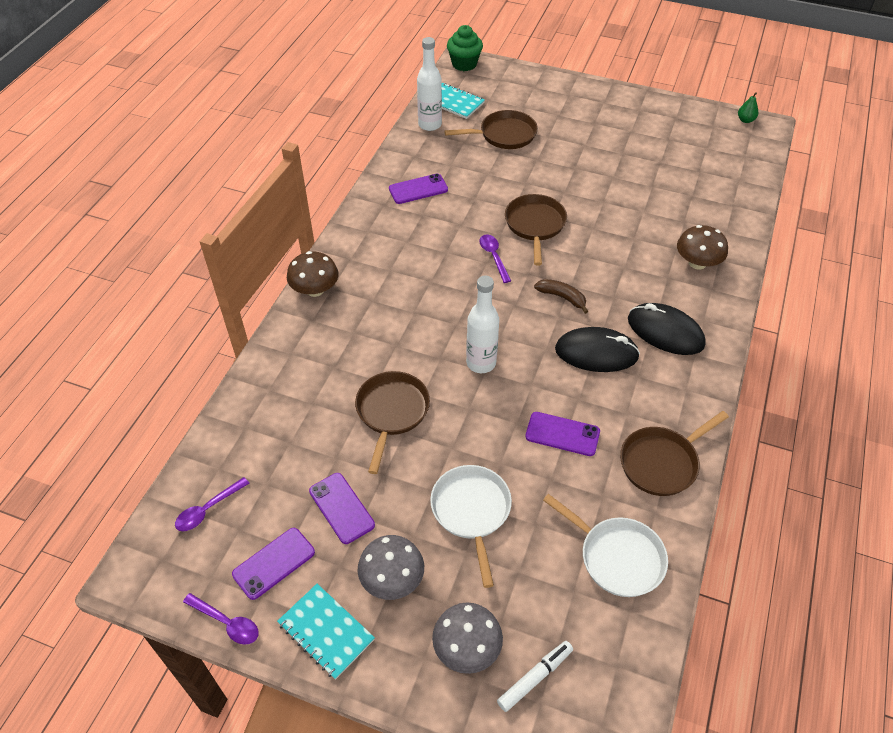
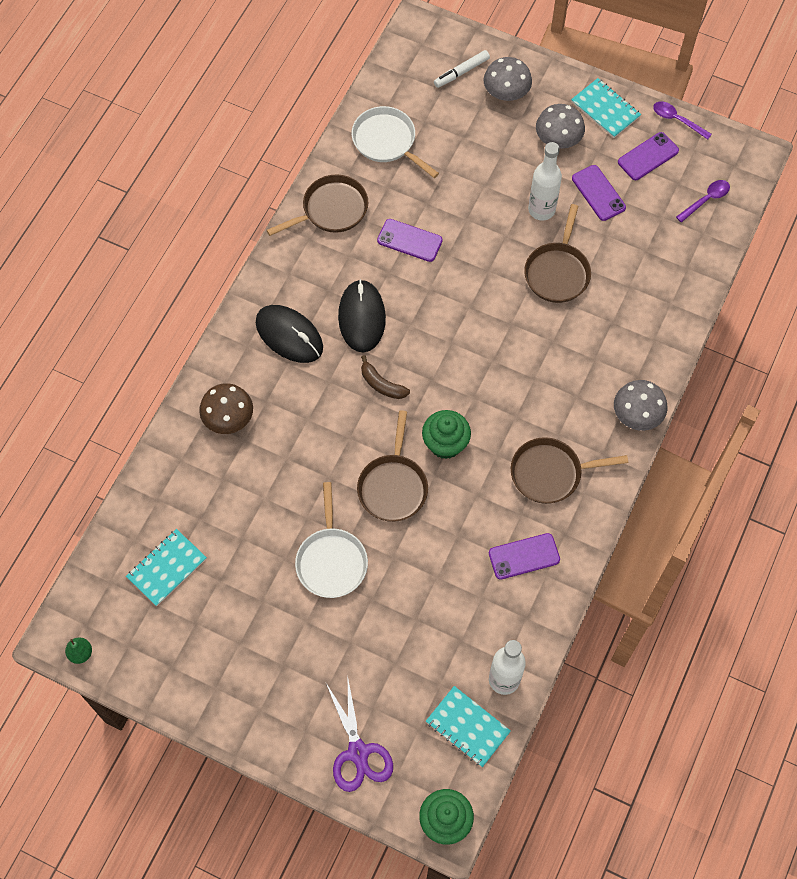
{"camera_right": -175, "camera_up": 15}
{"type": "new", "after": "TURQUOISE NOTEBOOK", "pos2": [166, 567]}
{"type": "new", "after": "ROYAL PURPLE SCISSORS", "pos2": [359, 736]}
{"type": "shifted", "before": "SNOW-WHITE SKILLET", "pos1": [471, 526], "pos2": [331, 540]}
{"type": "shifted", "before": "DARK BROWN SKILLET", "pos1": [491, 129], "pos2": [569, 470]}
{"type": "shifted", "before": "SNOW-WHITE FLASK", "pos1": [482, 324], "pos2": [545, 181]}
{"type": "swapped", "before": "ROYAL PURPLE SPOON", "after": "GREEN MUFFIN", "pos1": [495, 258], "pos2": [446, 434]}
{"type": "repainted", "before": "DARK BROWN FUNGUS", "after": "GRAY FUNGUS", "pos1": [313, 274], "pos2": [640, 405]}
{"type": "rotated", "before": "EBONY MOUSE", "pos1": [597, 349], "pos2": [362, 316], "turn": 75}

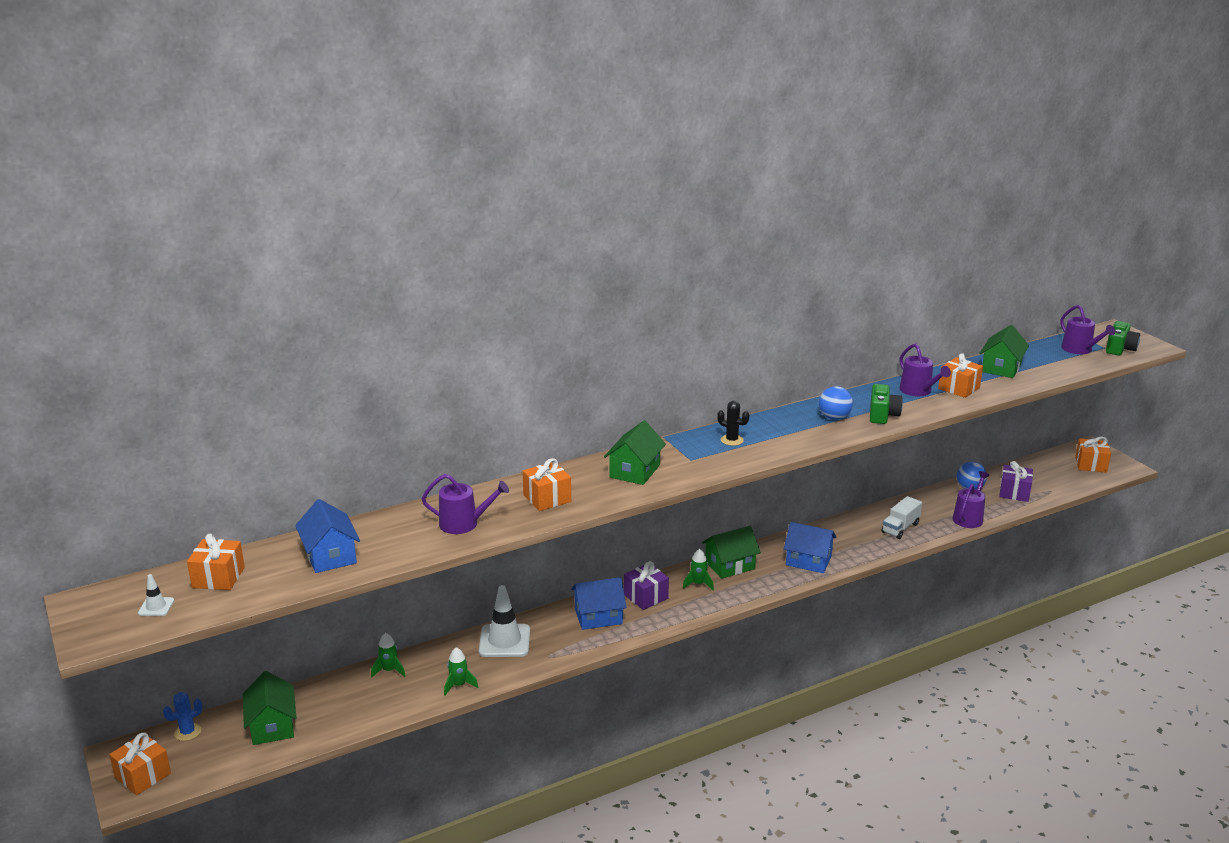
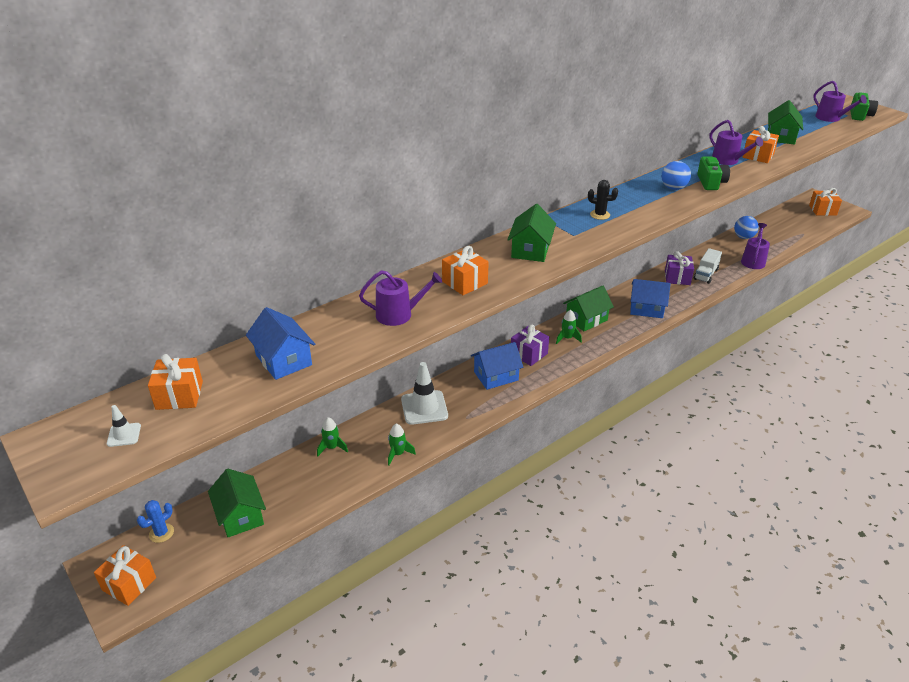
{"camera_right": -10, "camera_up": 10}
{"type": "shifted", "before": "ROYAL PURPLE WRAPPED GIFT", "pos1": [1016, 481], "pos2": [679, 268]}

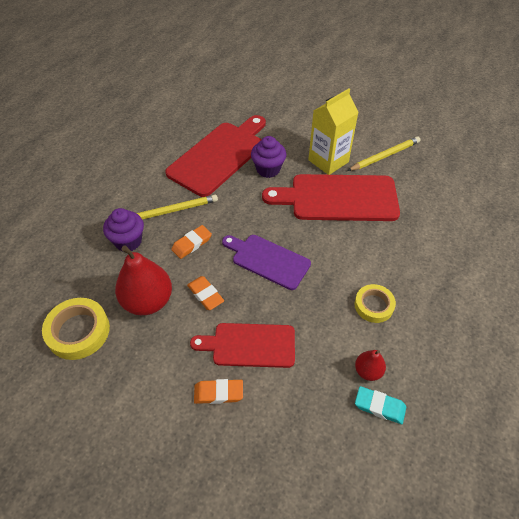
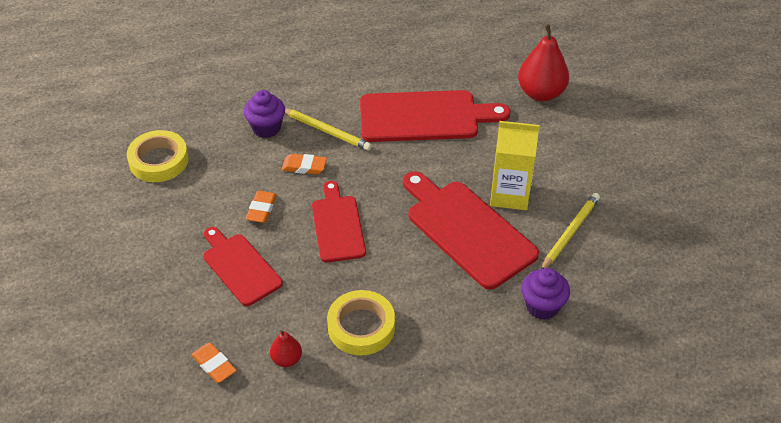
{"camera_right": 50, "camera_up": -5}
{"type": "gone", "before": "TURQUOISE ERASER", "pos1": [380, 405]}
{"type": "shifted", "before": "CRIMSON PEAR", "pos1": [143, 280], "pos2": [543, 62]}
{"type": "shifted", "before": "ORANGE ERASER", "pos1": [218, 391], "pos2": [213, 363]}
{"type": "shifted", "before": "ROYAL PURPLE MUFFIN", "pos1": [268, 157], "pos2": [545, 294]}
{"type": "repainted", "before": "ROYAL PURPLE CHOPPING BOARD", "after": "CRIMSON CHOPPING BOARD", "pos1": [266, 262], "pos2": [339, 221]}
{"type": "rotated", "before": "YELLOW PENCIL", "pos1": [384, 153], "pos2": [570, 231], "turn": -75}
{"type": "scaled", "before": "YELLOW TAPE", "pos1": [375, 303], "pos2": [361, 323], "scale": 1.52}

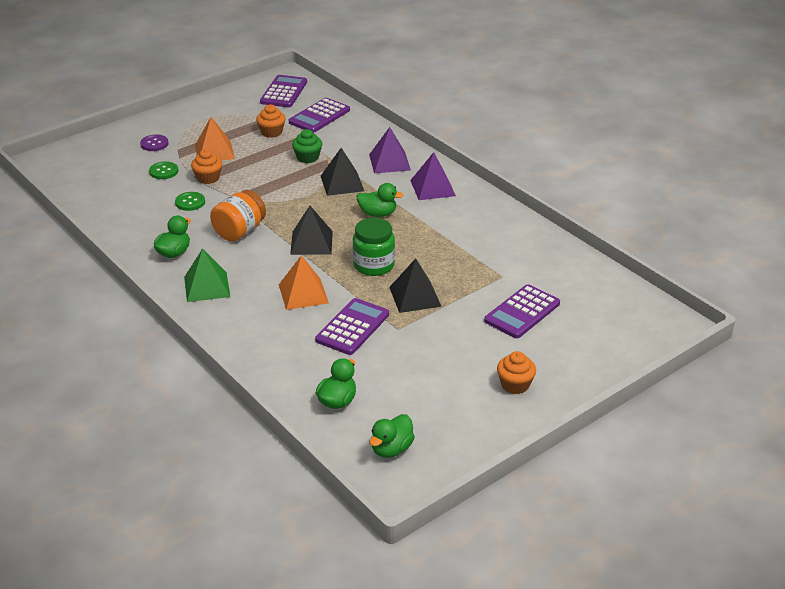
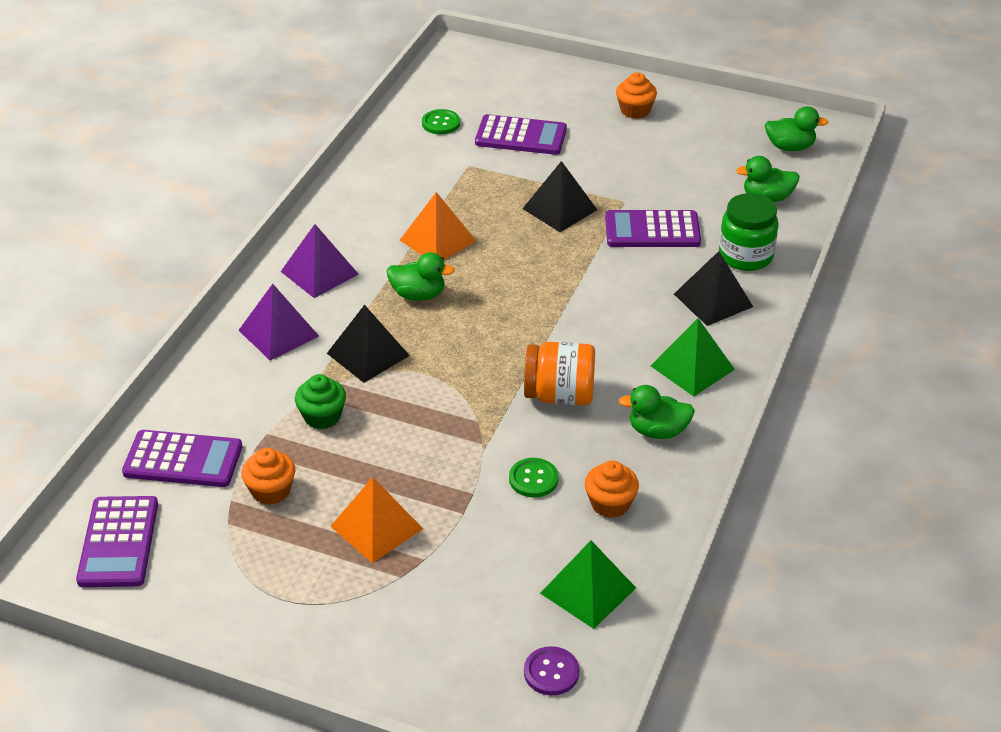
{"camera_right": -120, "camera_up": 5}
{"type": "new", "after": "GREEN PYRAMID", "pos2": [588, 584]}
{"type": "shifted", "before": "ROYAL PURPLE SHIRT BUTTON", "pos1": [154, 143], "pos2": [551, 670]}
{"type": "shifted", "before": "GREEN SHIRT BUTTON", "pos1": [163, 170], "pos2": [441, 122]}
{"type": "shifted", "before": "ORANGE MUFFIN", "pos1": [206, 166], "pos2": [612, 489]}
{"type": "shifted", "before": "ORANGE PYRAMID", "pos1": [304, 282], "pos2": [438, 226]}
{"type": "shifted", "before": "EBONY PYRAMID", "pos1": [311, 230], "pos2": [713, 288]}
{"type": "shifted", "before": "GREEN JAM JAR", "pos1": [373, 247], "pos2": [749, 232]}
{"type": "rotated", "before": "ROYAL PURPLE POCKET CALCULATOR", "pos1": [283, 91], "pos2": [117, 541], "turn": -75}
{"type": "rotated", "before": "GREEN RUBBER DUCK", "pos1": [380, 200], "pos2": [421, 276], "turn": 120}

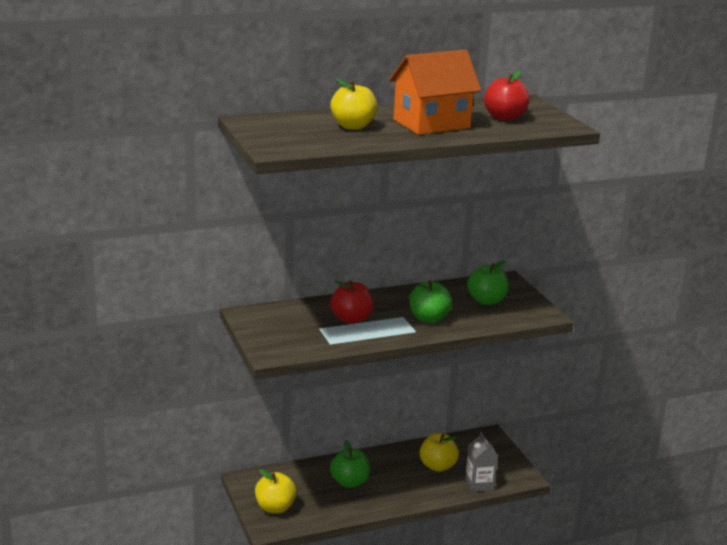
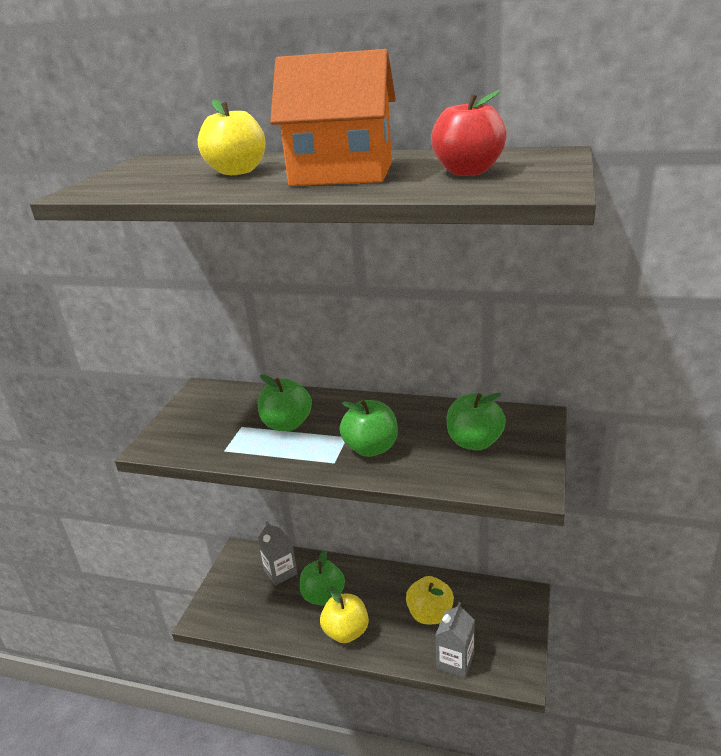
{"camera_right": 40, "camera_up": 5}
{"type": "new", "after": "GRAY MILK CARTON", "pos2": [277, 553]}
{"type": "shifted", "before": "YELLOW TOY APPLE", "pos1": [276, 491], "pos2": [344, 614]}
{"type": "repainted", "before": "CRIMSON TOY APPLE", "after": "GREEN TOY APPLE", "pos1": [352, 302], "pos2": [285, 402]}

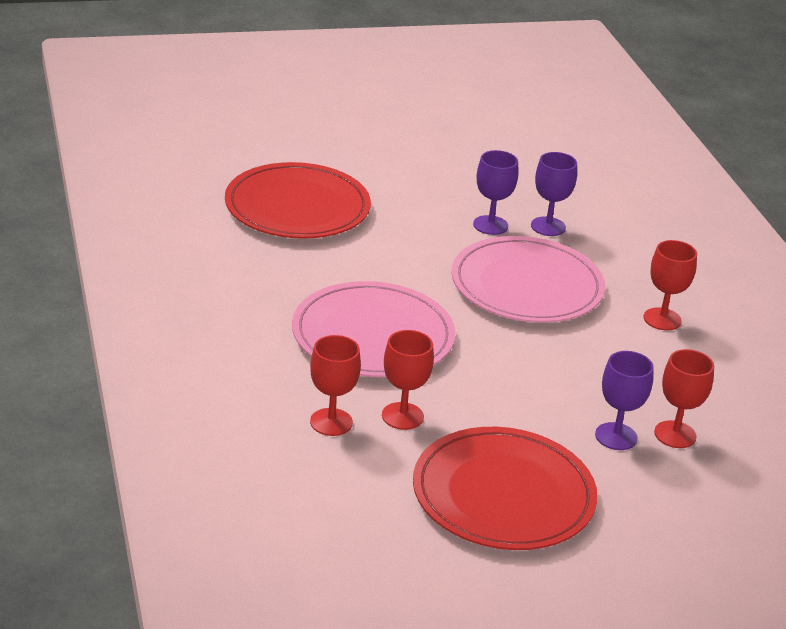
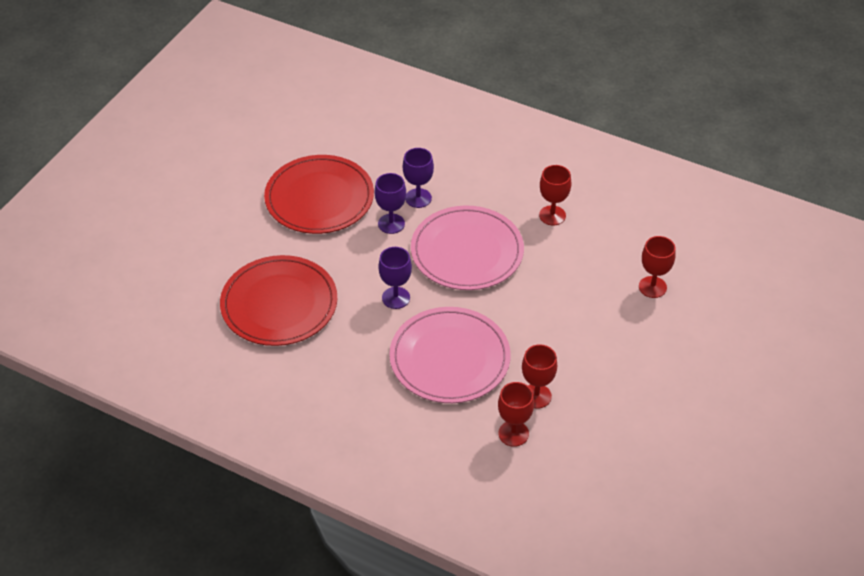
{"camera_right": -45, "camera_up": 15}
{"type": "shifted", "before": "CRIMSON DINNER PLATE", "pos1": [505, 488], "pos2": [319, 194]}
{"type": "shifted", "before": "ROYAL PURPLE WINE GLASS", "pos1": [624, 400], "pos2": [395, 278]}

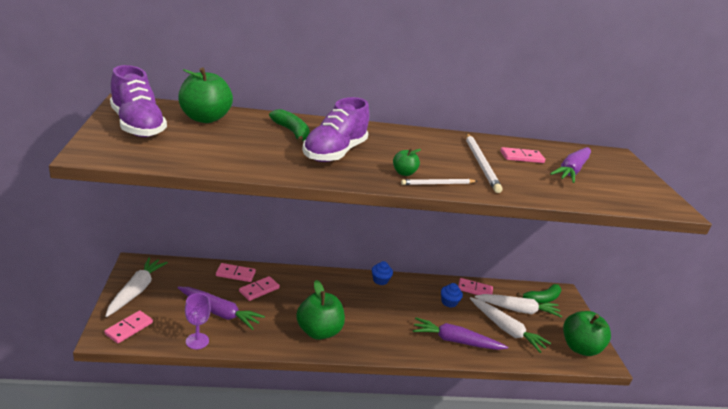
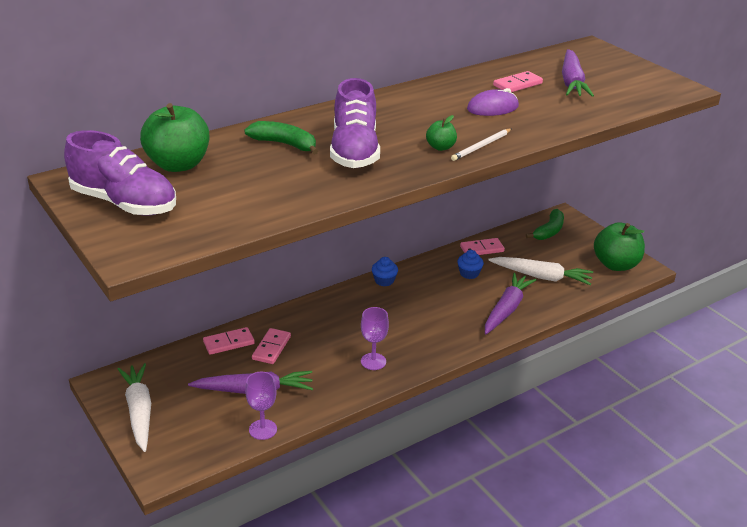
{"camera_right": -25, "camera_up": 5}
{"type": "gone", "before": "PINK DOMINO", "pos1": [128, 326]}
{"type": "gone", "before": "SNOW-WHITE ROOT VEGETABLE", "pos1": [518, 306]}
{"type": "swapped", "before": "GREEN TOY APPLE", "after": "ROYAL PURPLE WINE GLASS", "pos1": [320, 310], "pos2": [375, 338]}
{"type": "swapped", "before": "SNOW-WHITE PENCIL", "after": "ROYAL PURPLE MOUSE", "pos1": [484, 163], "pos2": [493, 102]}
{"type": "rotated", "before": "ROYAL PURPLE ROOT VEGETABLE", "pos1": [460, 333], "pos2": [510, 303], "turn": 135}

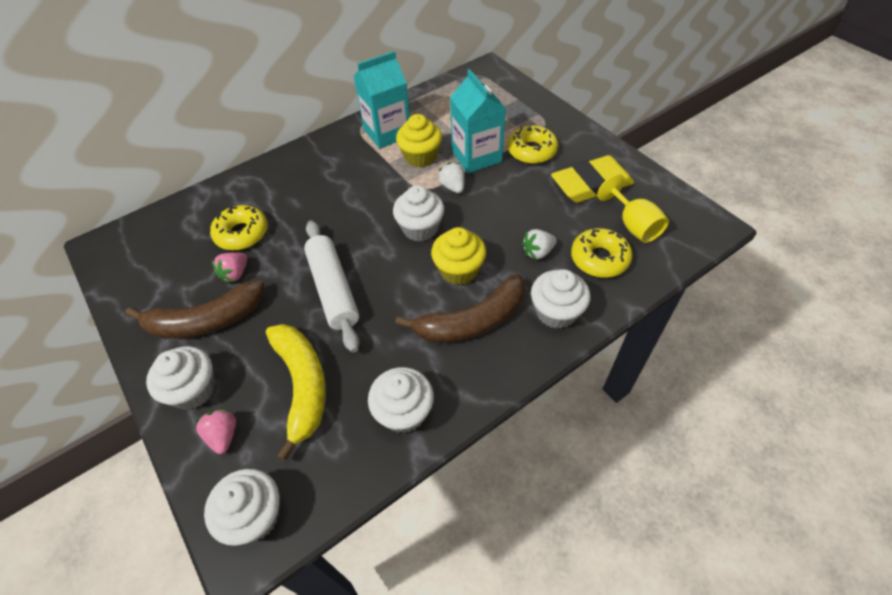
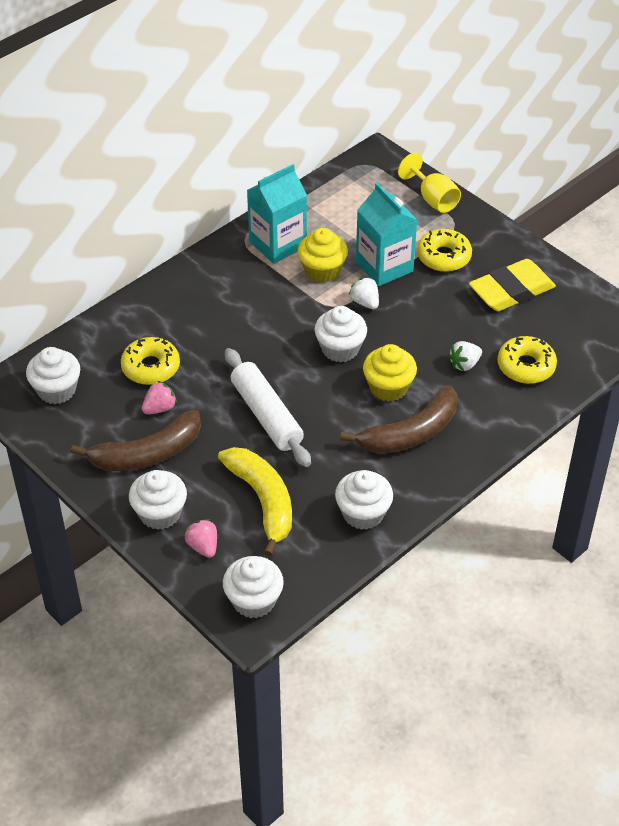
{"camera_right": -10, "camera_up": -5}
{"type": "shifted", "before": "SNOW-WHITE MUFFIN", "pos1": [560, 299], "pos2": [53, 375]}
{"type": "shifted", "before": "YELLOW WINE GLASS", "pos1": [633, 208], "pos2": [429, 183]}
{"type": "rotated", "before": "PINK TOY STRAWBERRY", "pos1": [229, 267], "pos2": [159, 397], "turn": -150}

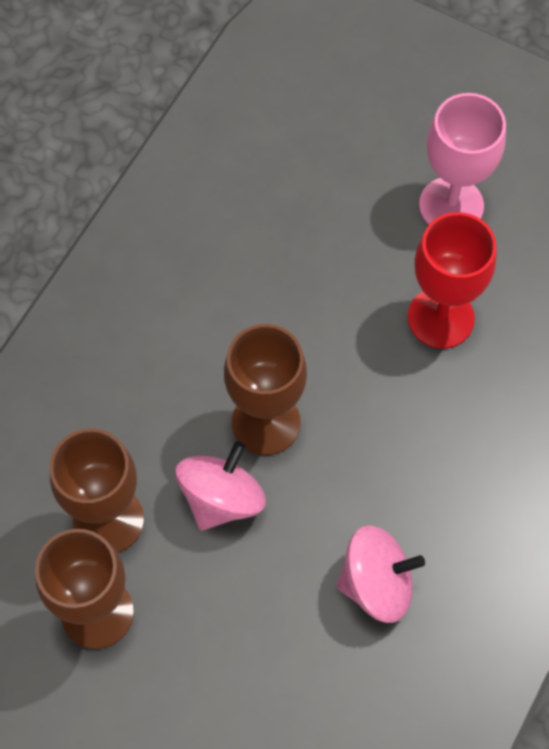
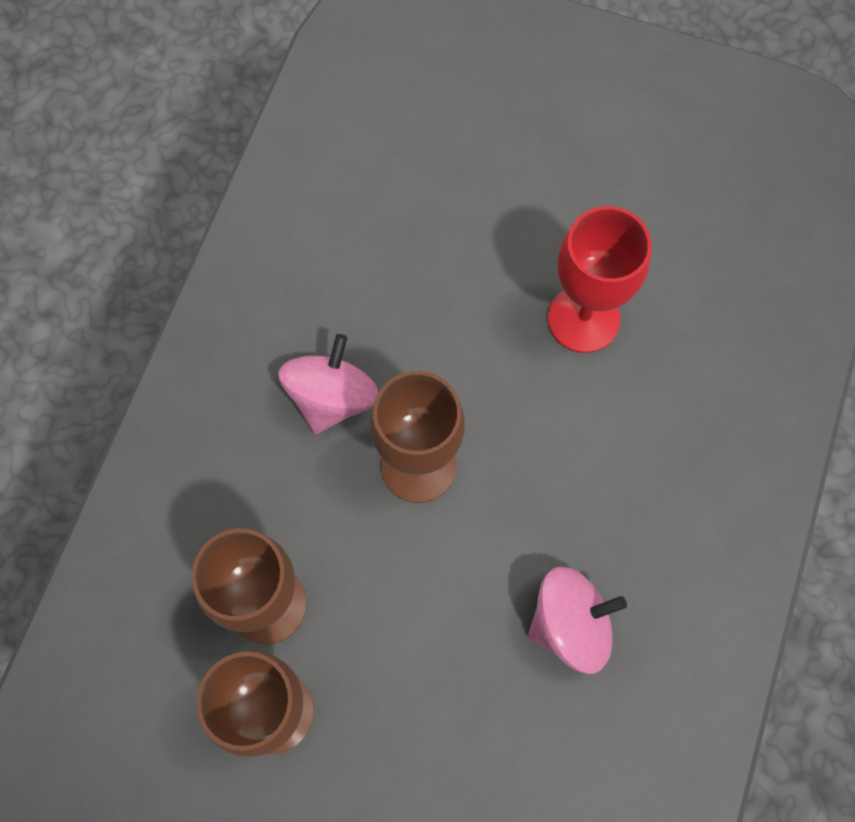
{"camera_right": -10, "camera_up": 5}
{"type": "gone", "before": "PINK WINE GLASS", "pos1": [462, 159]}
{"type": "shifted", "before": "PINK WHIRLIGIG", "pos1": [220, 485], "pos2": [328, 384]}

